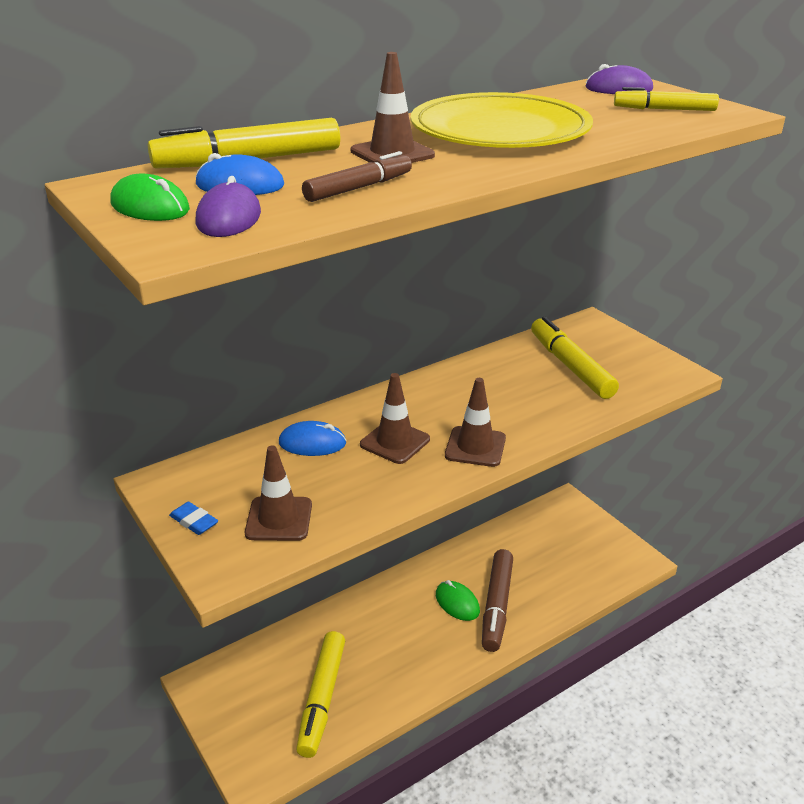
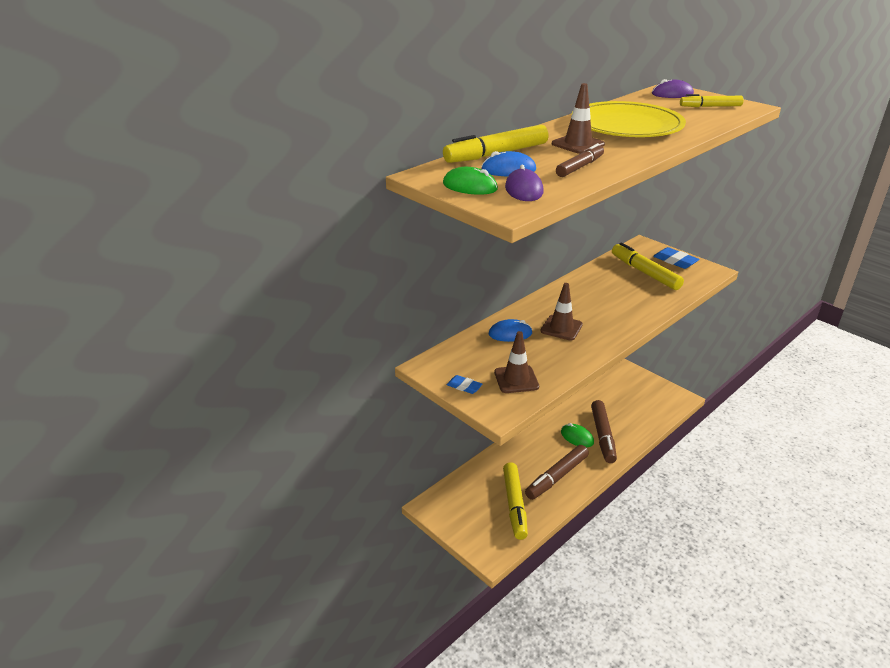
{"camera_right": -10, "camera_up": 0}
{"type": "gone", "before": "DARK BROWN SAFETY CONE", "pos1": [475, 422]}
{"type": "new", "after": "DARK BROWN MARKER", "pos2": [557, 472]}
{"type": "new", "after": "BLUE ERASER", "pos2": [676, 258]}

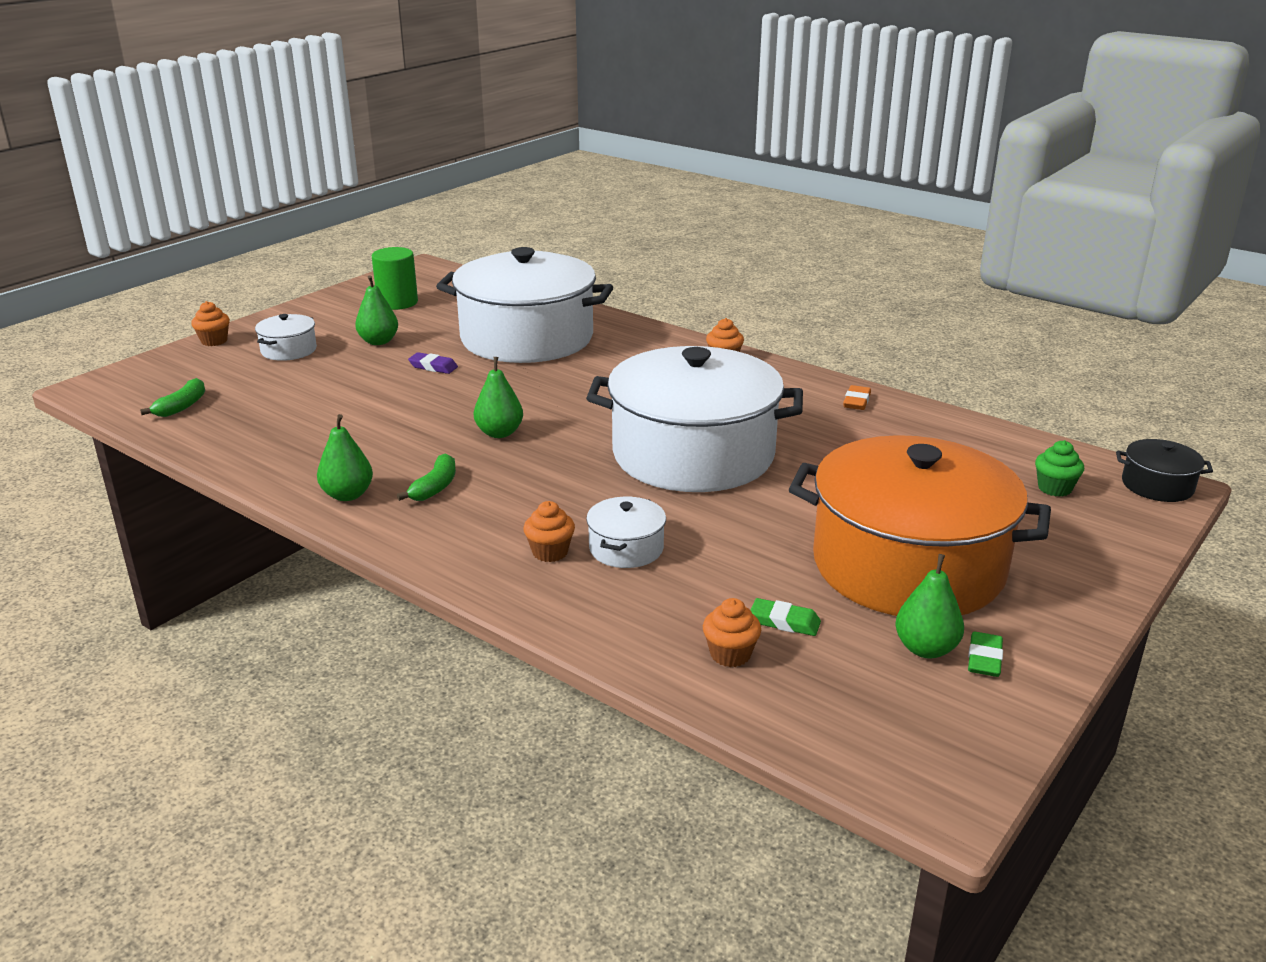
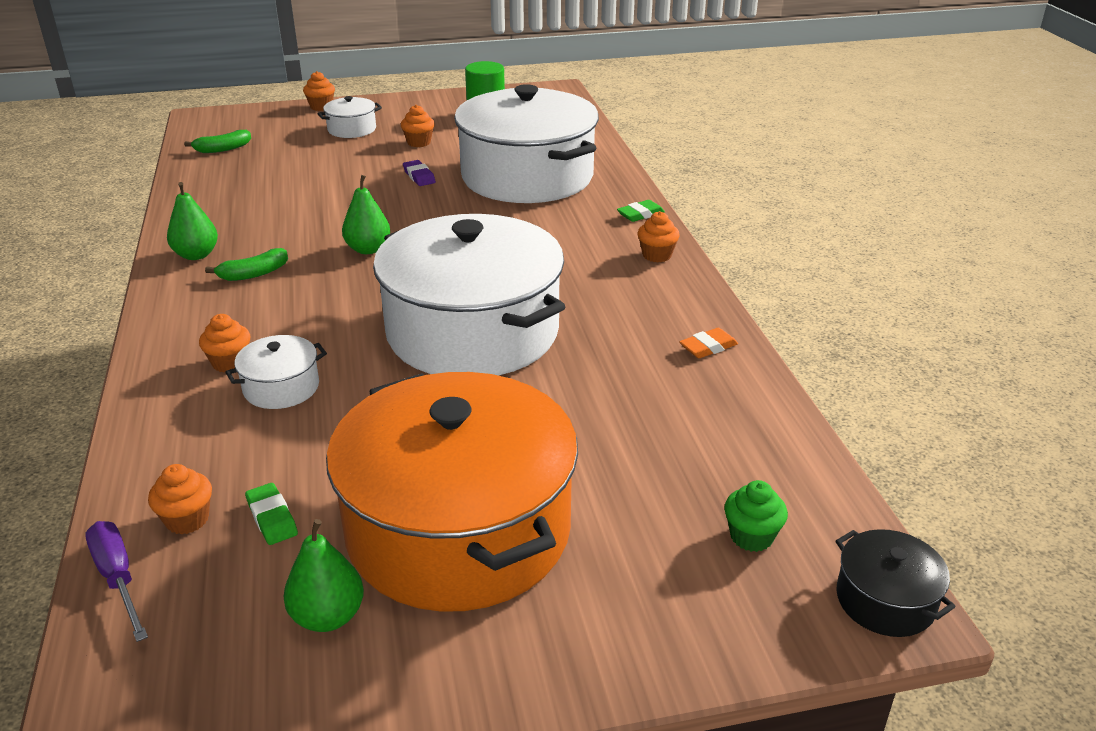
{"camera_right": 40, "camera_up": 5}
{"type": "new", "after": "ROYAL PURPLE FLAT SCREWDRIVER", "pos2": [116, 581]}
{"type": "shifted", "before": "GREEN ERASER", "pos1": [985, 654], "pos2": [641, 211]}
{"type": "swapped", "before": "GREEN PEAR", "after": "ORANGE MUFFIN", "pos1": [376, 310], "pos2": [418, 126]}

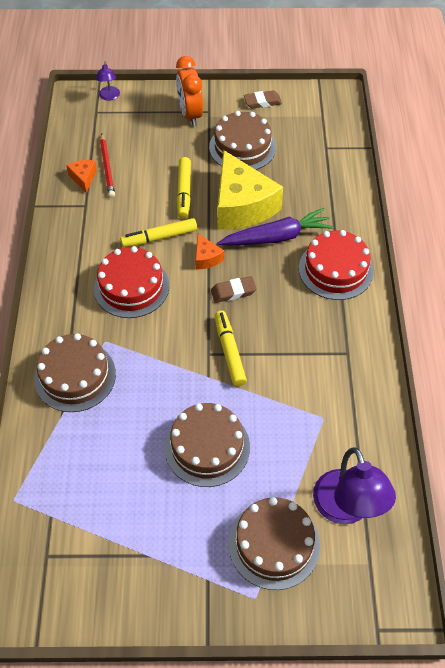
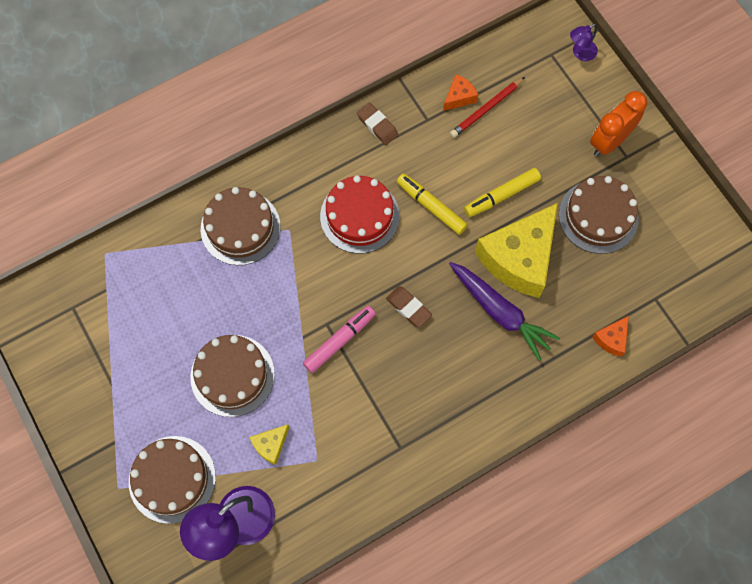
{"camera_right": 60, "camera_up": 15}
{"type": "gone", "before": "CRIMSON CAKE", "pos1": [336, 265]}
{"type": "new", "after": "YELLOW PIECE OF CHEESE", "pos2": [269, 444]}
{"type": "shifted", "before": "ORANGE PIECE OF CHEESE", "pos1": [209, 251], "pos2": [610, 336]}
{"type": "shifted", "before": "DARK BROWN ERASER", "pos1": [263, 99], "pos2": [377, 124]}
{"type": "repainted", "before": "YELLOW MARKER", "after": "PINK MARKER", "pos1": [231, 348], "pos2": [339, 339]}

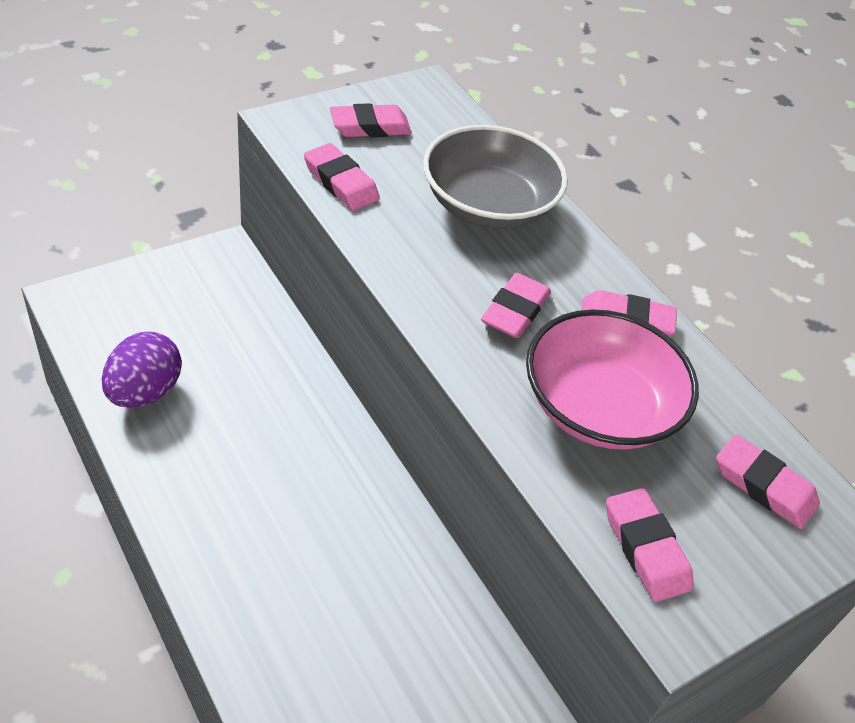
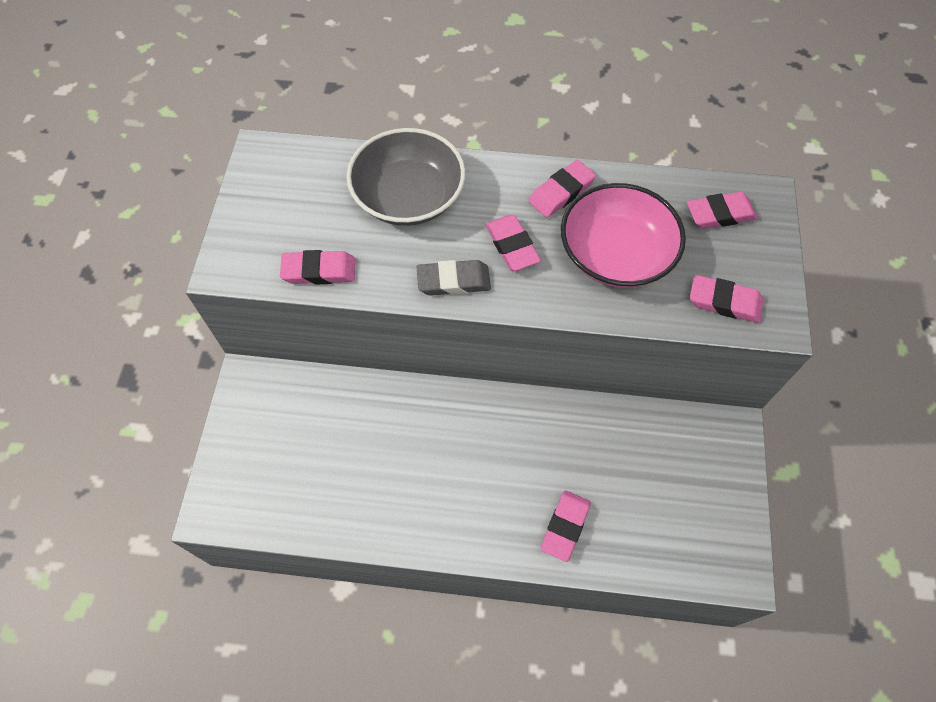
{"camera_right": -45, "camera_up": 15}
{"type": "gone", "before": "ROYAL PURPLE EGG SHAPE", "pos1": [142, 369]}
{"type": "new", "after": "GRAY ERASER", "pos2": [454, 278]}
{"type": "shifted", "before": "PINK ERASER", "pos1": [371, 120], "pos2": [566, 526]}

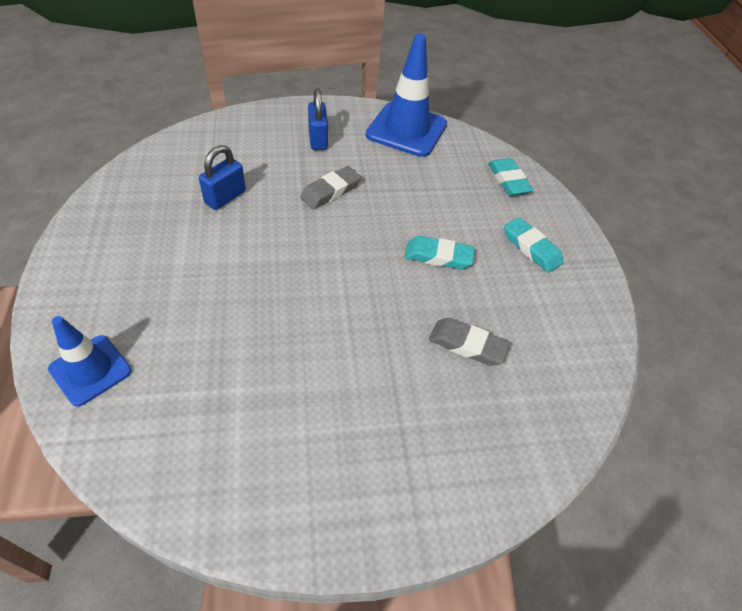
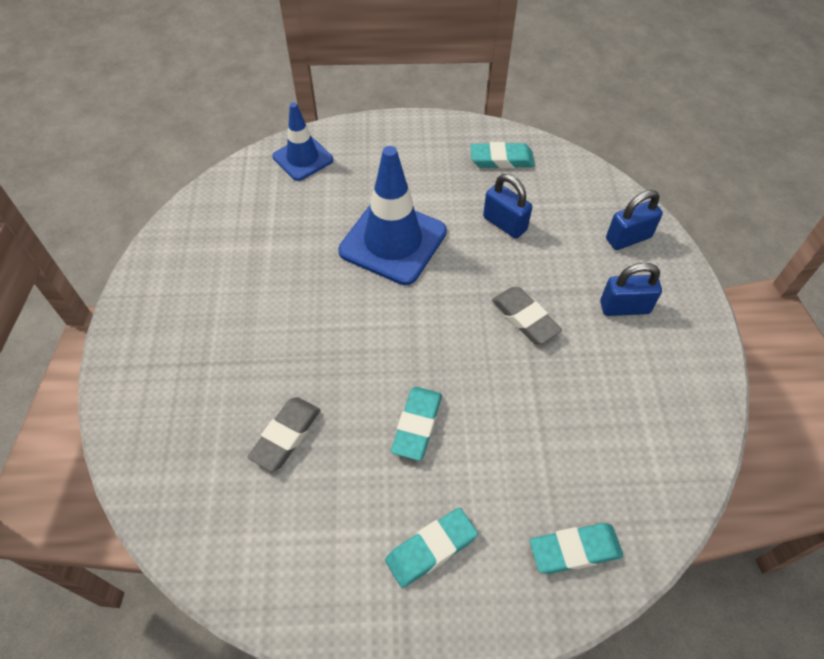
{"camera_right": 100, "camera_up": 5}
{"type": "new", "after": "TURQUOISE ERASER", "pos2": [502, 155]}
{"type": "new", "after": "BLUE PADLOCK", "pos2": [634, 220]}
{"type": "shifted", "before": "BLUE SAFETY CONE", "pos1": [406, 95], "pos2": [392, 215]}

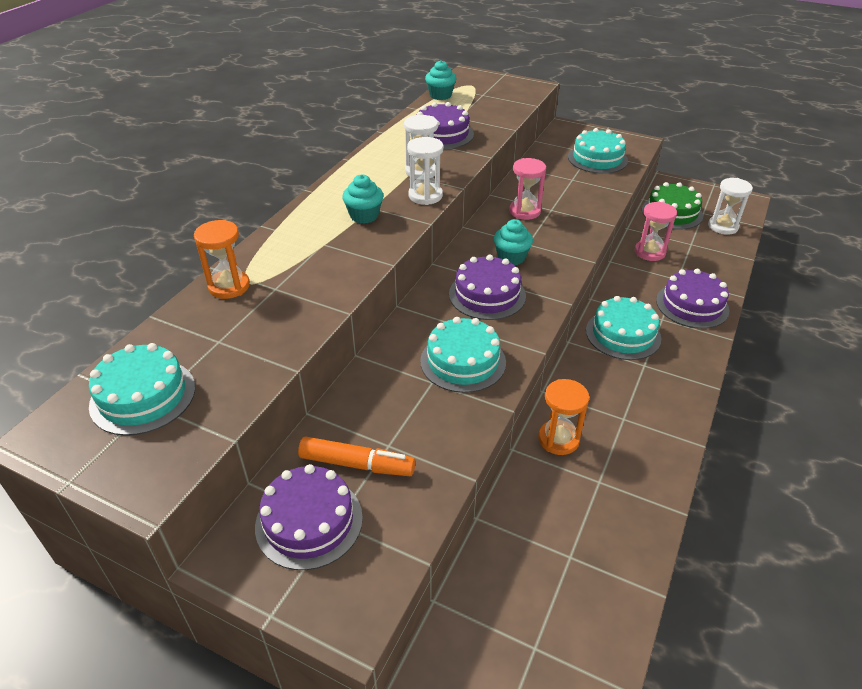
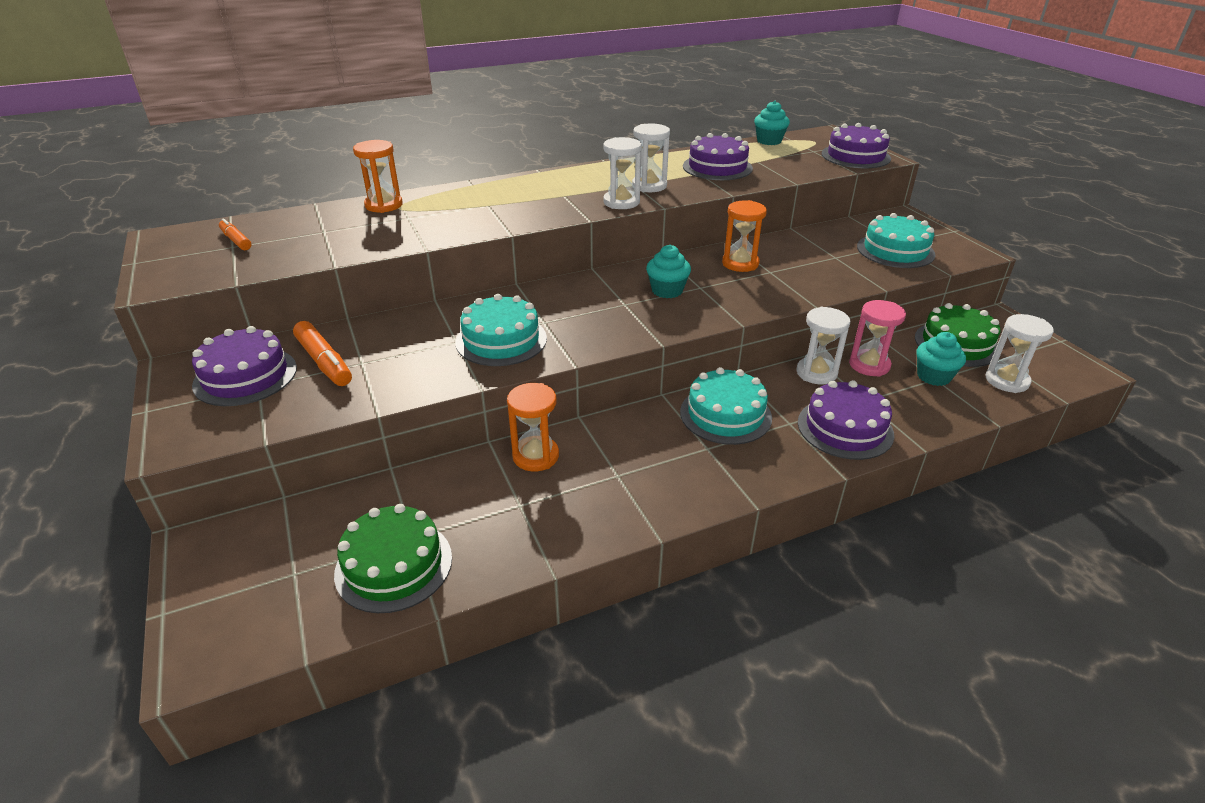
{"camera_right": 40, "camera_up": -5}
{"type": "new", "after": "GREEN CAKE", "pos2": [393, 558]}
{"type": "new", "after": "SNOW-WHITE SANDGLASS", "pos2": [823, 345]}
{"type": "shifted", "before": "TURQUOISE MUFFIN", "pos1": [362, 199], "pos2": [941, 359]}
{"type": "shifted", "before": "ROYAL PURPLE CAKE", "pos1": [487, 287], "pos2": [856, 145]}
{"type": "swapped", "before": "TURQUOISE CAKE", "after": "ORANGE MARKER", "pos1": [142, 389], "pos2": [235, 234]}
{"type": "repainted", "before": "PINK SANDGLASS", "after": "ORANGE SANDGLASS", "pos1": [527, 189], "pos2": [744, 236]}

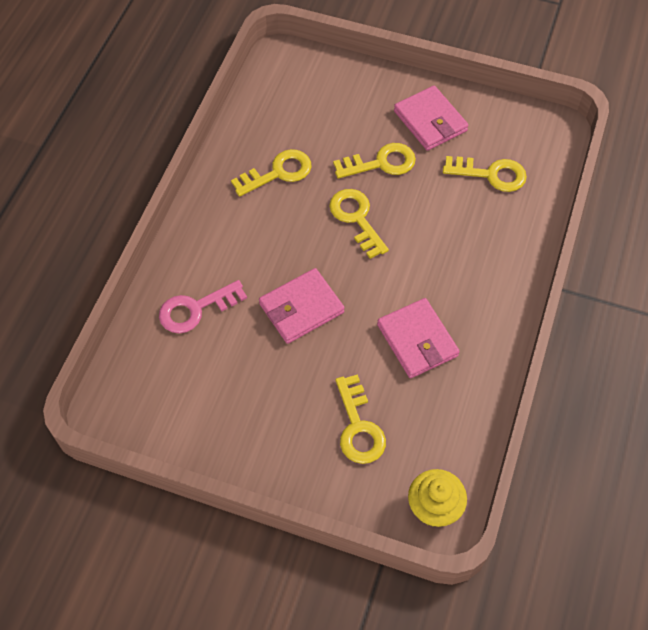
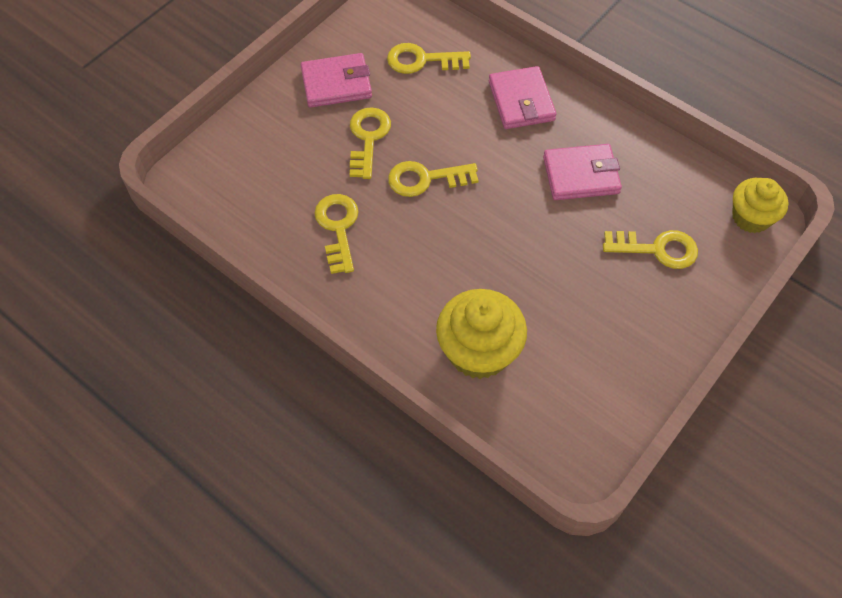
{"camera_right": -70, "camera_up": 0}
{"type": "shifted", "before": "PINK BILLFOLD", "pos1": [302, 306], "pos2": [523, 97]}
{"type": "swapped", "before": "PINK LATCHKEY", "after": "YELLOW MUFFIN", "pos1": [203, 306], "pos2": [481, 334]}
{"type": "rotated", "before": "YELLOW LATCHKEY", "pos1": [485, 174], "pos2": [429, 58], "turn": -120}

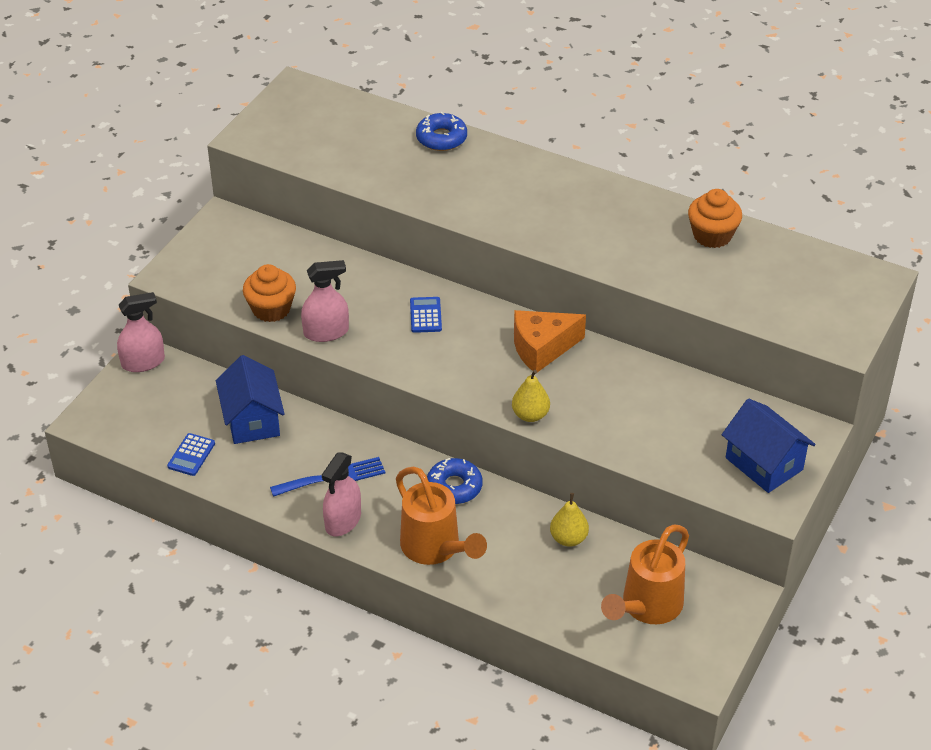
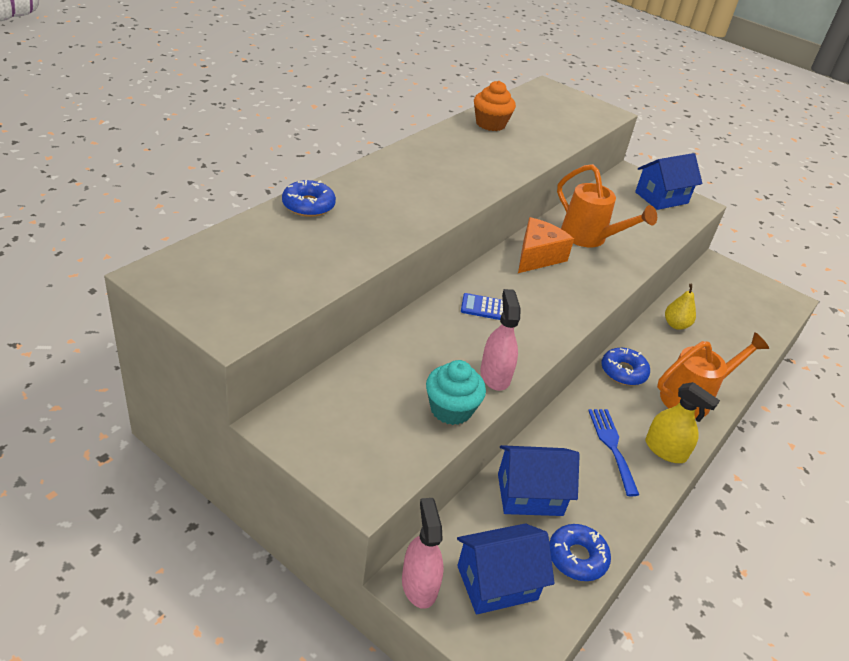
{"camera_right": -85, "camera_up": -5}
{"type": "gone", "before": "YELLOW PEAR", "pos1": [531, 396]}
{"type": "new", "after": "BLUE TOY HOUSE", "pos2": [506, 568]}
{"type": "shifted", "before": "ORANGE WATERING CAN", "pos1": [645, 574], "pos2": [607, 205]}
{"type": "swapped", "before": "BLUE POCKET CALCULATOR", "after": "BLUE DONUT", "pos1": [191, 454], "pos2": [580, 552]}
{"type": "repainted", "before": "ORANGE MUFFIN", "after": "TURQUOISE MUFFIN", "pos1": [269, 293], "pos2": [456, 392]}
{"type": "repainted", "before": "PINK SPRAYER", "after": "YELLOW SPRAYER", "pos1": [341, 494], "pos2": [683, 422]}
{"type": "rotated", "before": "ORANGE PIECE OF CHEESE", "pos1": [550, 341], "pos2": [546, 245], "turn": -135}

